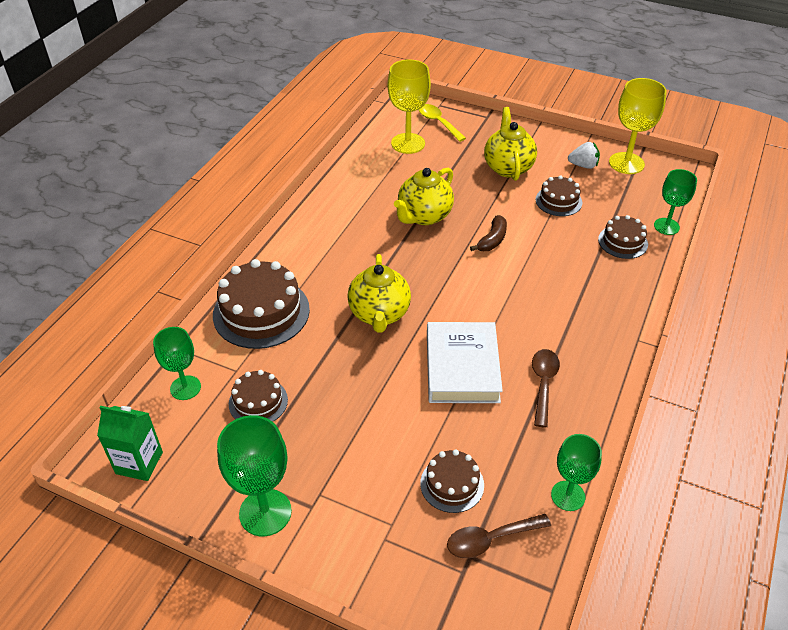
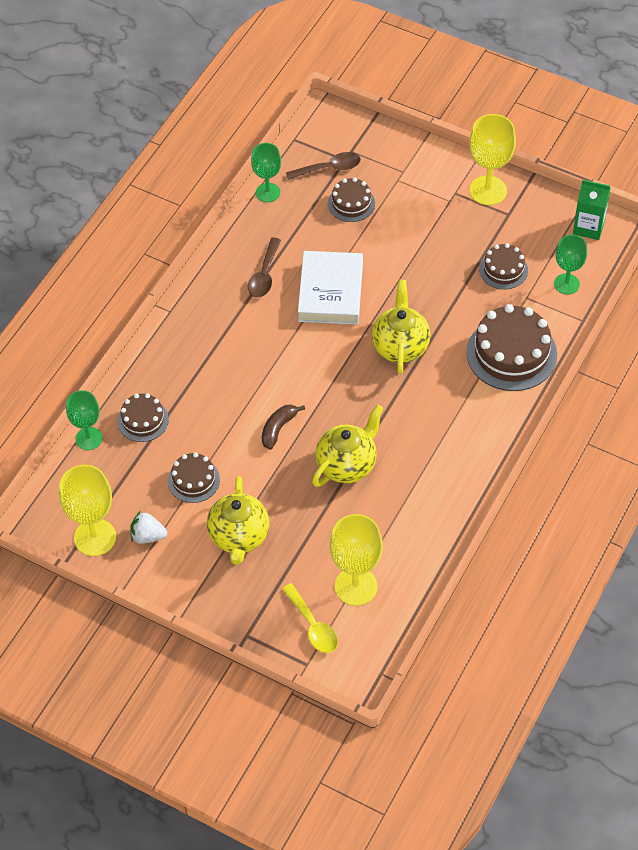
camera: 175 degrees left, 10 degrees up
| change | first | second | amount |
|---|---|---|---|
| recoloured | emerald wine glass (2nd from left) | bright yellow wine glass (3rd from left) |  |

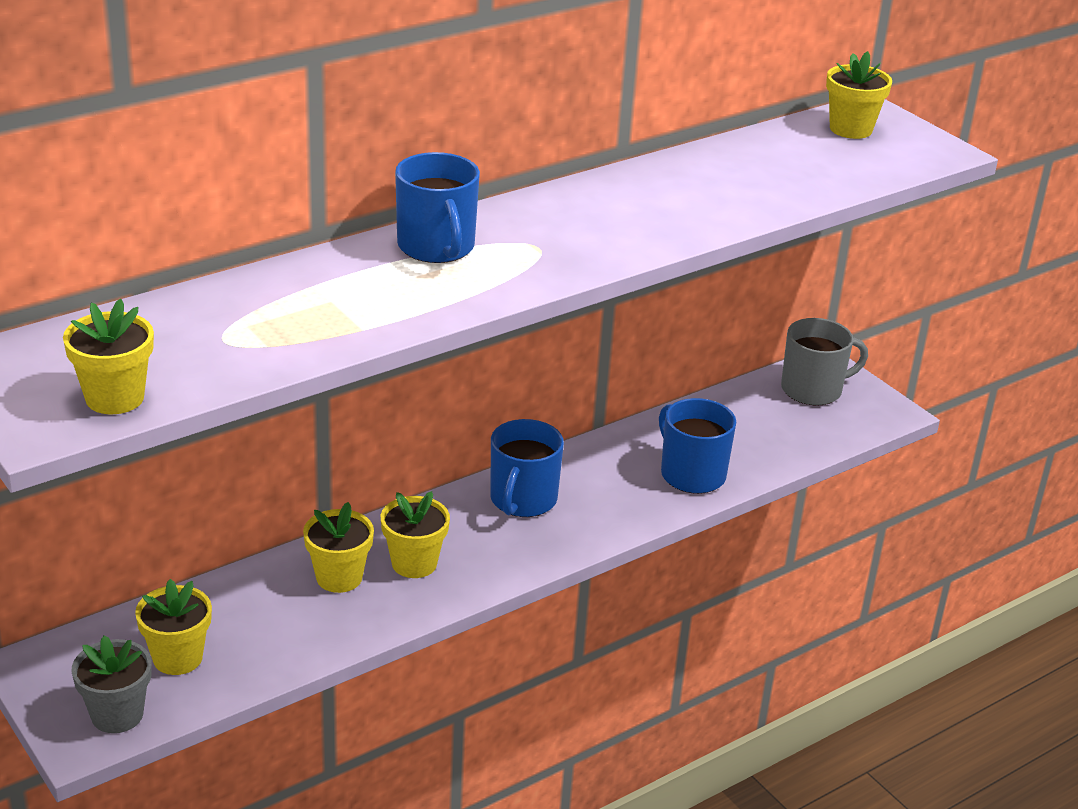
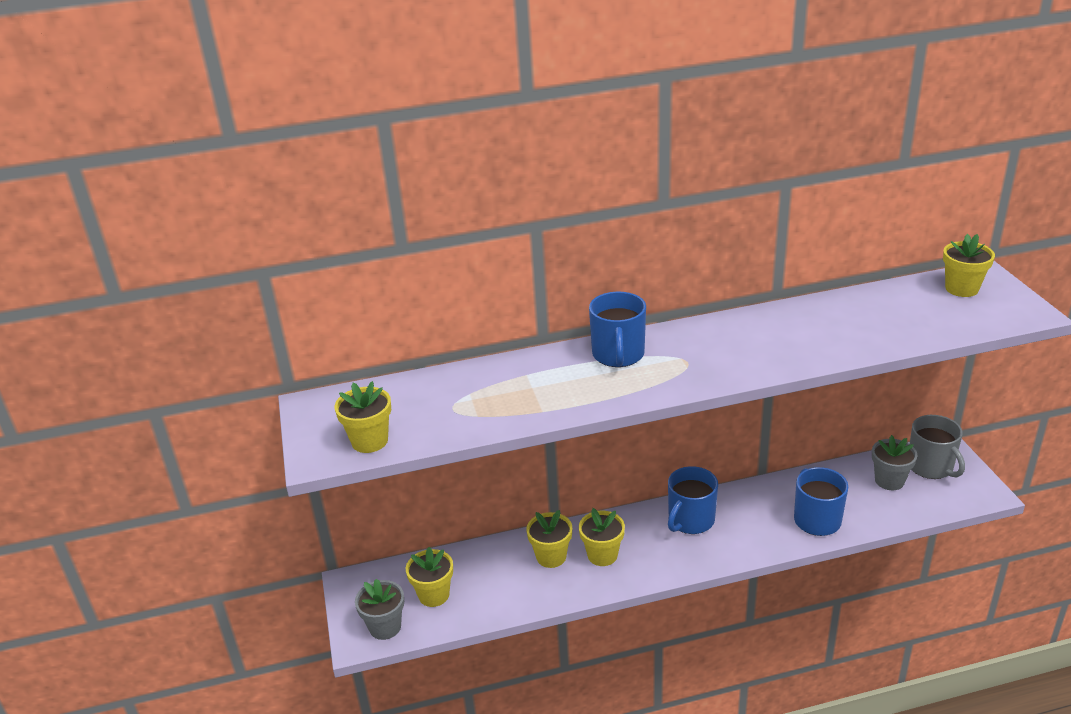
camera: 25 degrees right, 0 degrees up
| change | first | second | amount |
|---|---|---|---|
| added |  | gray plant pot (2nd from left) |  |
| turned | gray coffee mug |  | 60 degrees clockwise |

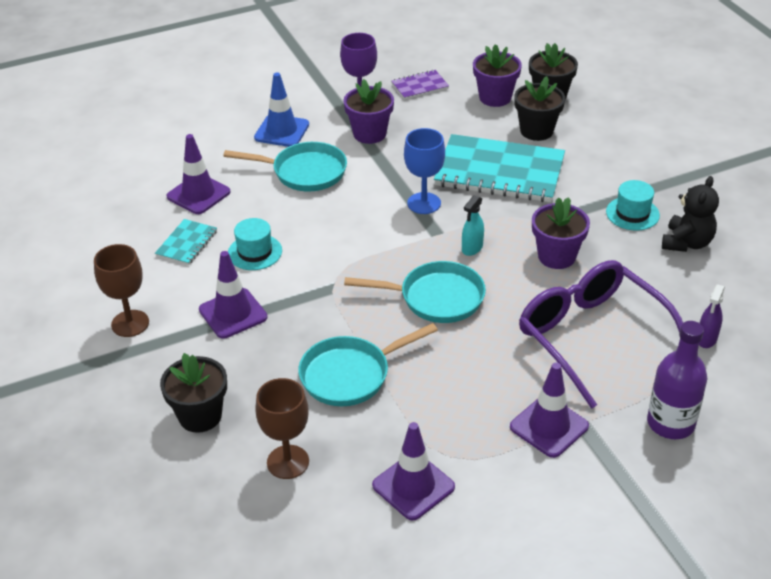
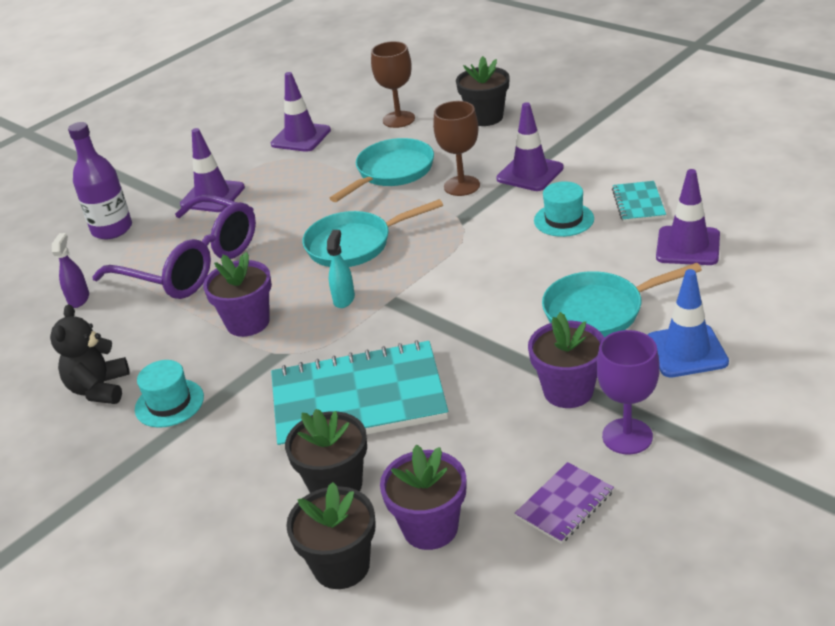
camera: 160 degrees right, 5 degrees down
| change | first | second | amount |
|---|---|---|---|
| moved | dark brown wine glass (1st from left in the first image) | dark brown wine glass (2nd from left) |  |
| removed | blue wine glass |  |  |

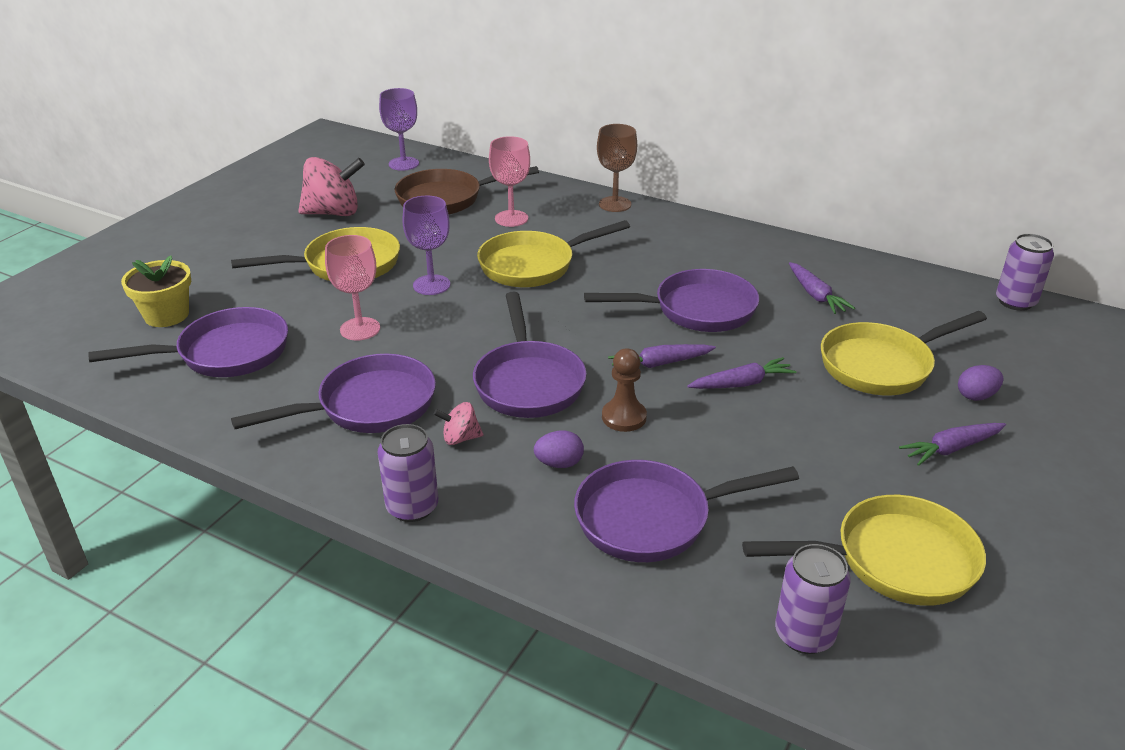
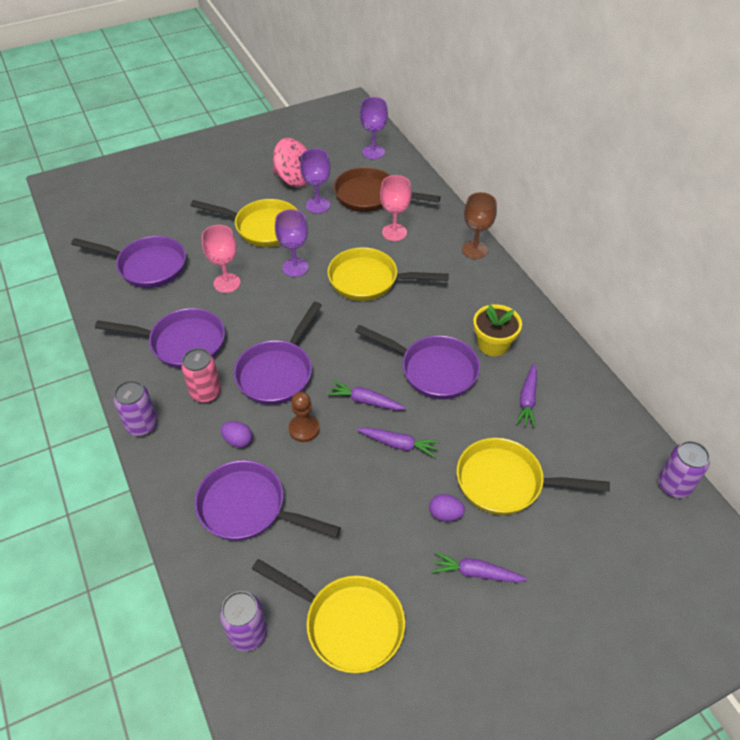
camera: 35 degrees right, 15 degrees up
| change | first | second | amount |
|---|---|---|---|
| replaced | rosy spinning top (2nd from left) | rosy soda can |  |
| added |  | royal purple wine glass (2nd from left) |  |
| moved | royal purple egg shape (2nd from left) |  |  |
| moved | bright yellow plant pot |  |  |

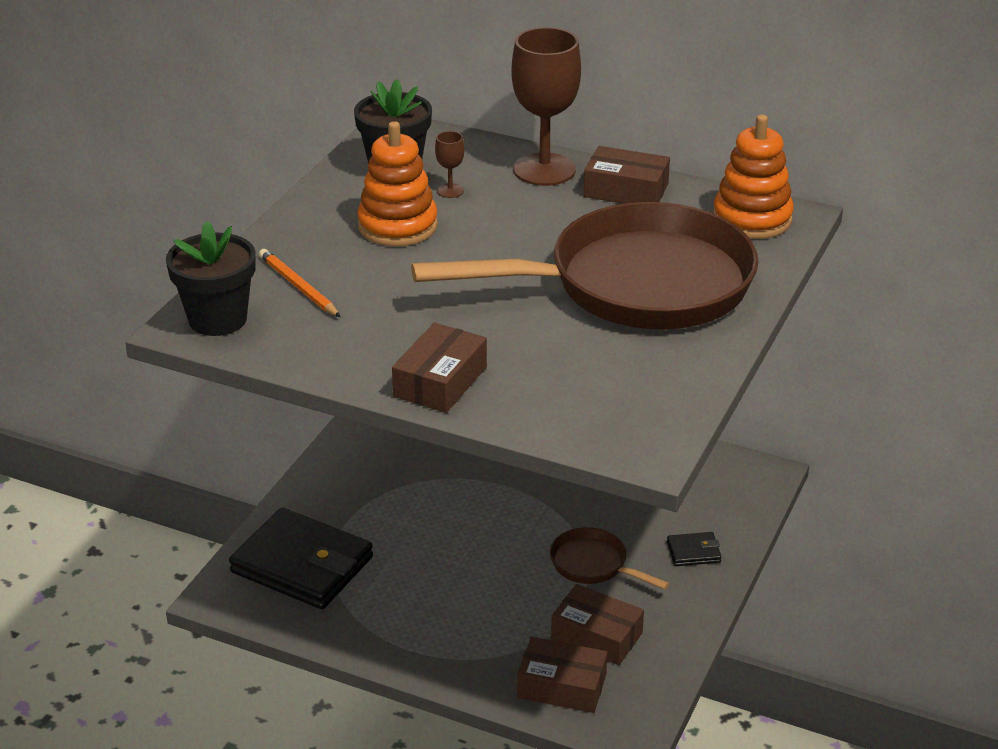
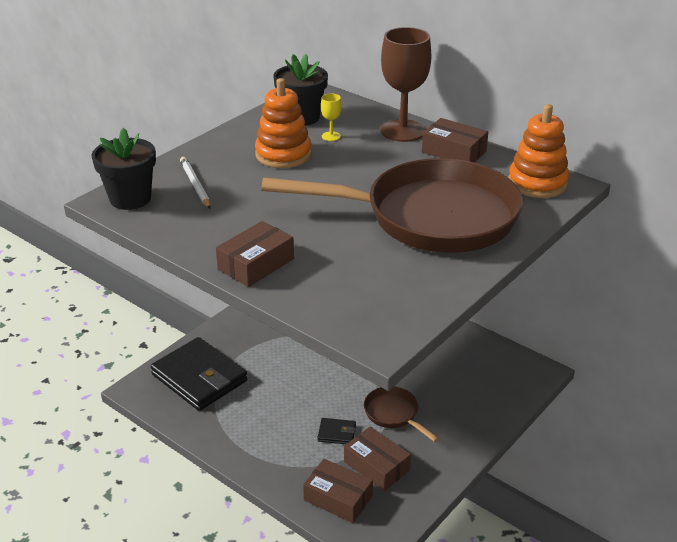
camera: 15 degrees right, 0 degrees up
| change | first | second | amount |
|---|---|---|---|
| recoloured | orange-coloured wooden pencil | snow-white wooden pencil |  |
| moved | black billfold (2nd from left) |  |  |
| recoloured | dark brown wine glass (1st from left) | bright yellow wine glass |  |

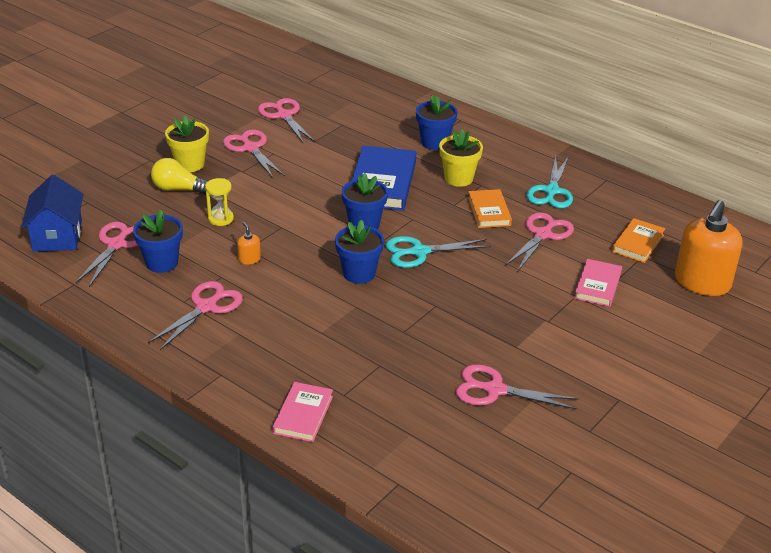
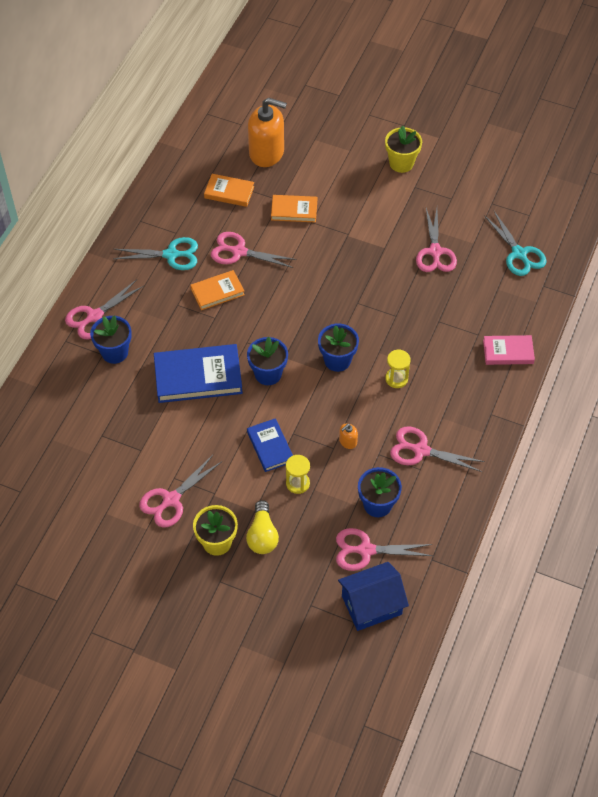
camera: 105 degrees left, 20 degrees up
| change | first | second | amount |
|---|---|---|---|
| moved | rosy scissors (4th from left in the first image) | rosy scissors (1st from left) |  |
| added |  | blue book (2nd from left) |  |
| recoloured | rosy book (2nd from left) | orange-coloured book (3rd from left) |  |
| moved | bright yellow plant pot (2nd from left) |  |  |
| added |  | bright yellow hourglass (2nd from left) |  |
| moved | aqua scissors (1st from left in the first image) | aqua scissors (2nd from left) |  |

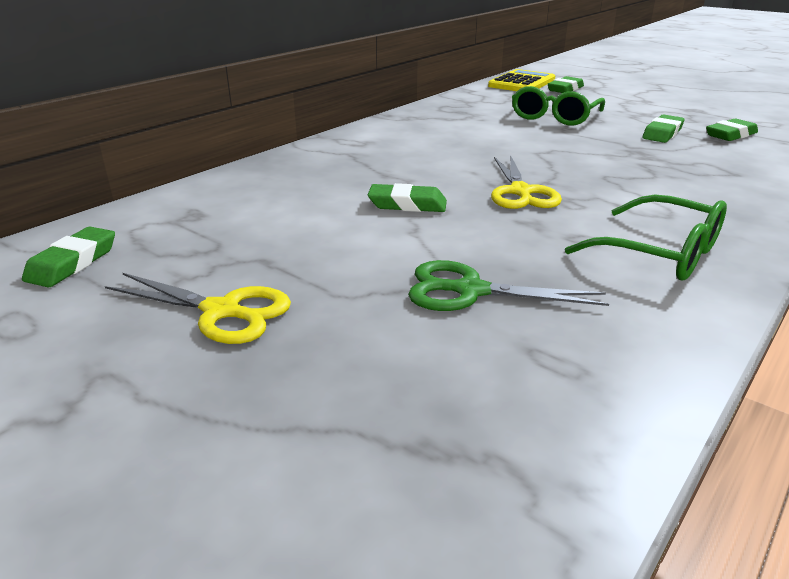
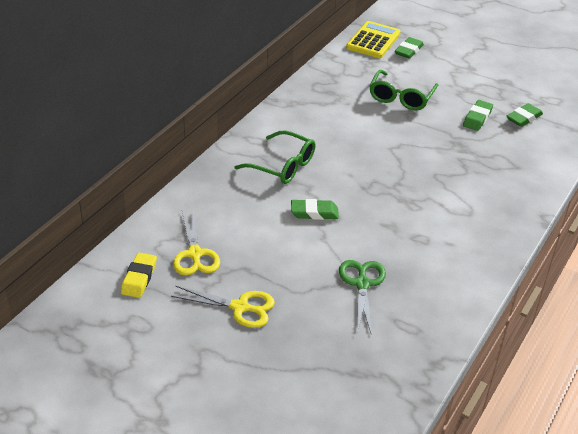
camera: 10 degrees left, 10 degrees up
| change | first | second | amount |
|---|---|---|---|
| recoloured | emerald eraser (1st from left) | bright yellow eraser |  |
| moved | bright yellow scissors (2nd from left in the first image) | bright yellow scissors (1st from left) |  |
| moved | emerald glasses (2nd from left in the first image) | emerald glasses (1st from left) |  |
| turned | emerald scissors |  | 90 degrees clockwise |

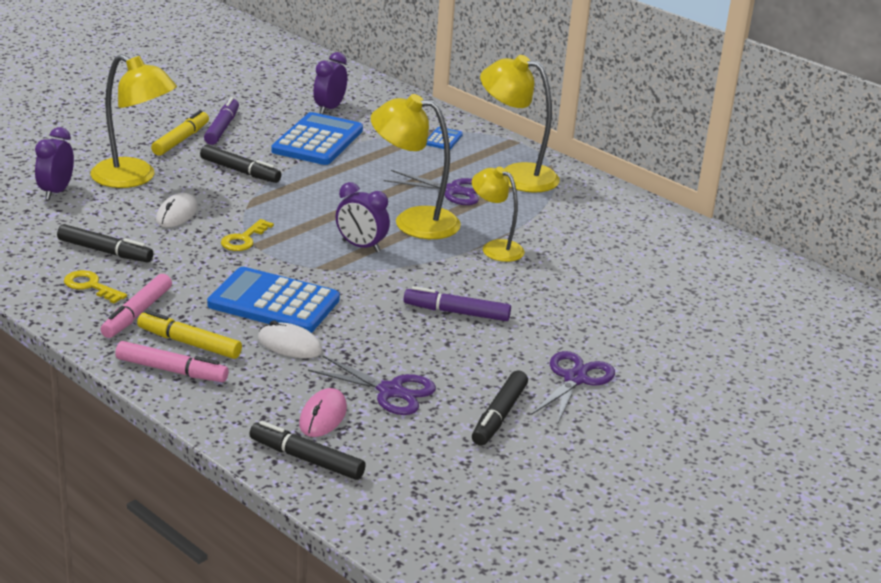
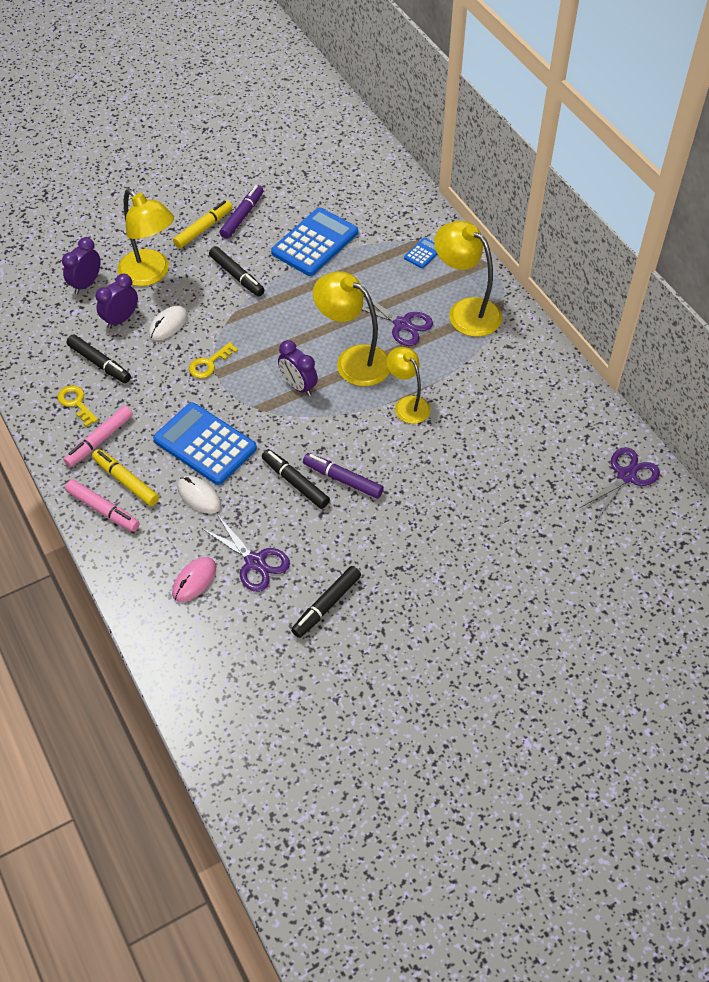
camera: 20 degrees right, 25 degrees up
| change | first | second | amount |
|---|---|---|---|
| moved | royal purple alarm clock (2nd from left) |  |  |
| moved | black felt pen (3rd from left) |  |  |
| moved | royal purple scissors (3rd from left) |  |  |

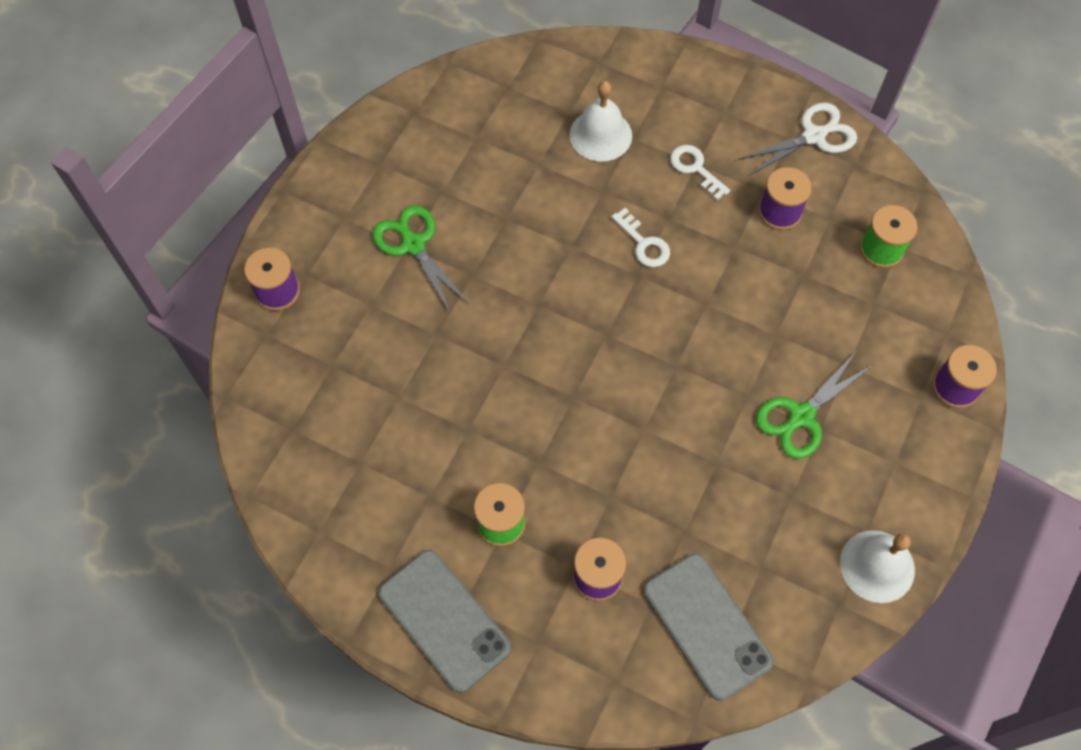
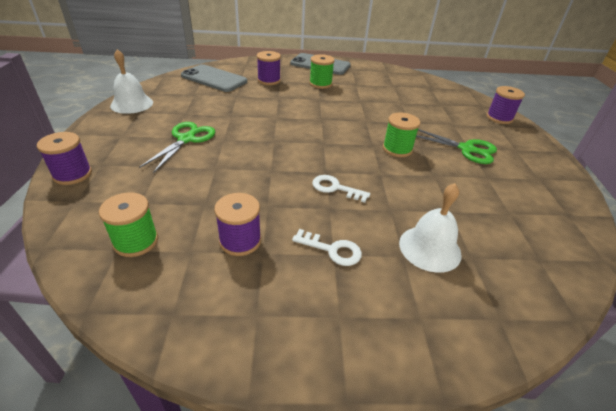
camera: 150 degrees right, 25 degrees down
| change | first | second | amount |
|---|---|---|---|
| added |  | emerald spool (3rd from left) |  |
| removed | snow-white scissors |  |  |

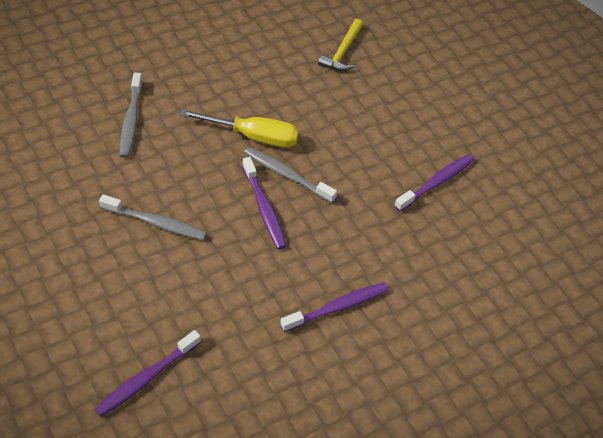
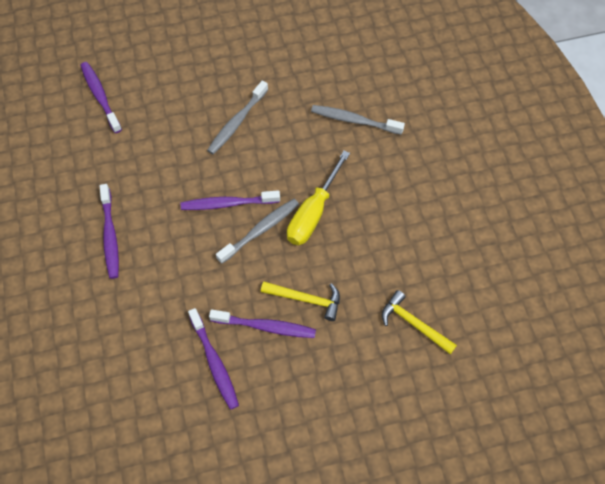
camera: 110 degrees right, 10 degrees up
| change | first | second | amount |
|---|---|---|---|
| added |  | royal purple tooth brush (5th from left) |  |
| added |  | bright yellow claw hammer (1st from left) |  |

